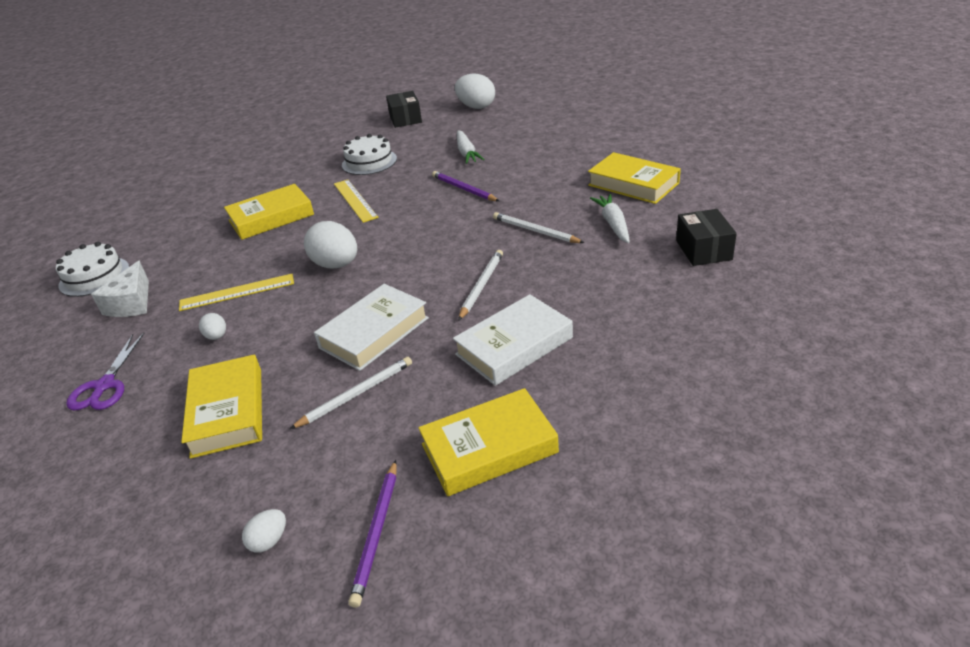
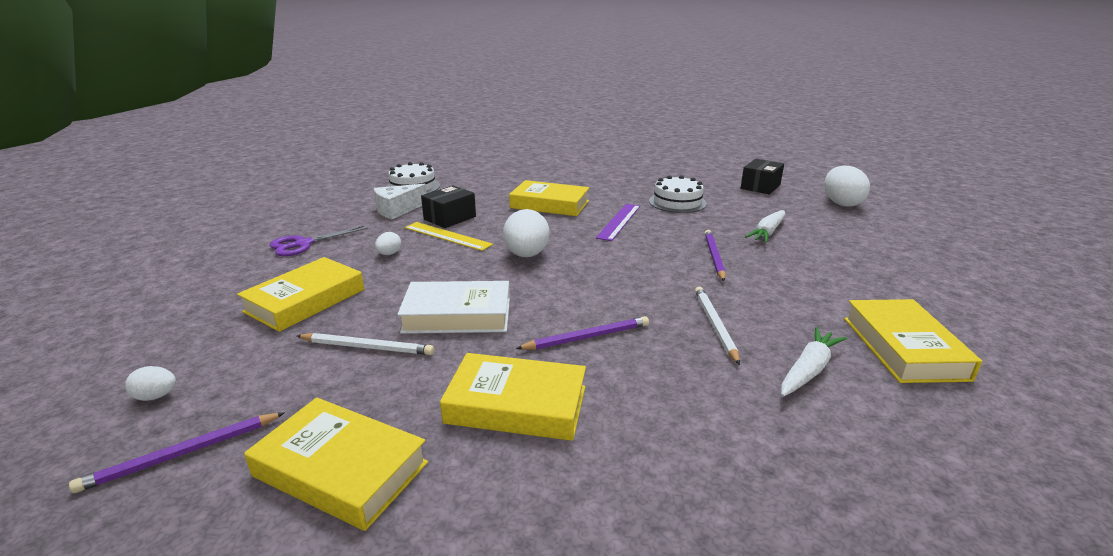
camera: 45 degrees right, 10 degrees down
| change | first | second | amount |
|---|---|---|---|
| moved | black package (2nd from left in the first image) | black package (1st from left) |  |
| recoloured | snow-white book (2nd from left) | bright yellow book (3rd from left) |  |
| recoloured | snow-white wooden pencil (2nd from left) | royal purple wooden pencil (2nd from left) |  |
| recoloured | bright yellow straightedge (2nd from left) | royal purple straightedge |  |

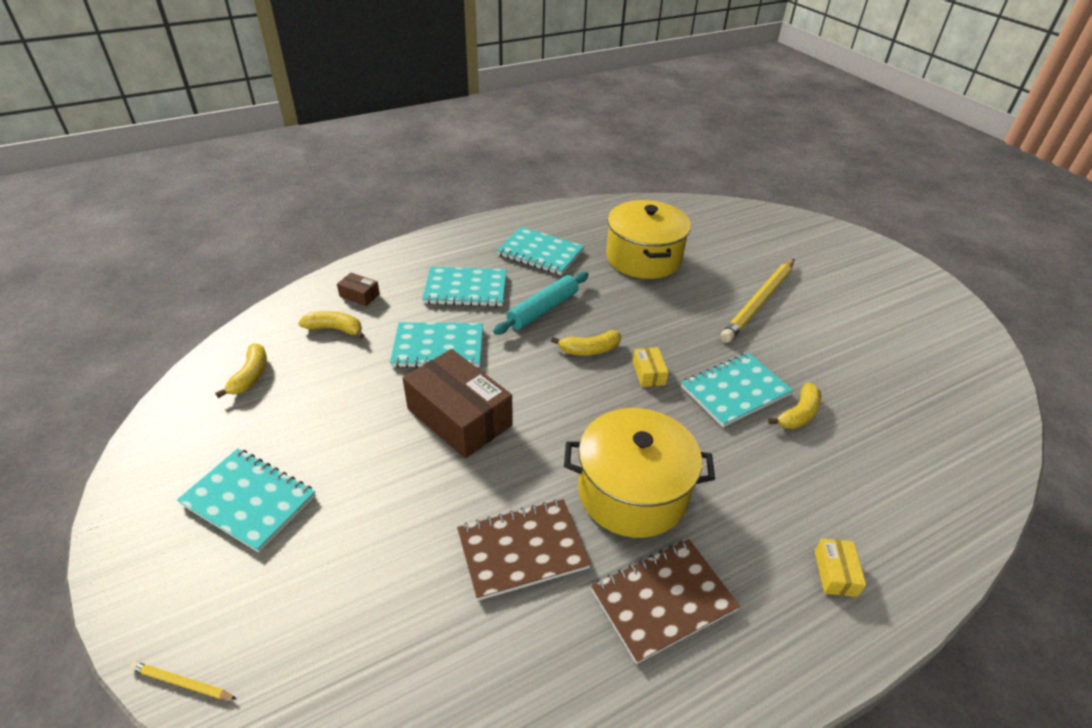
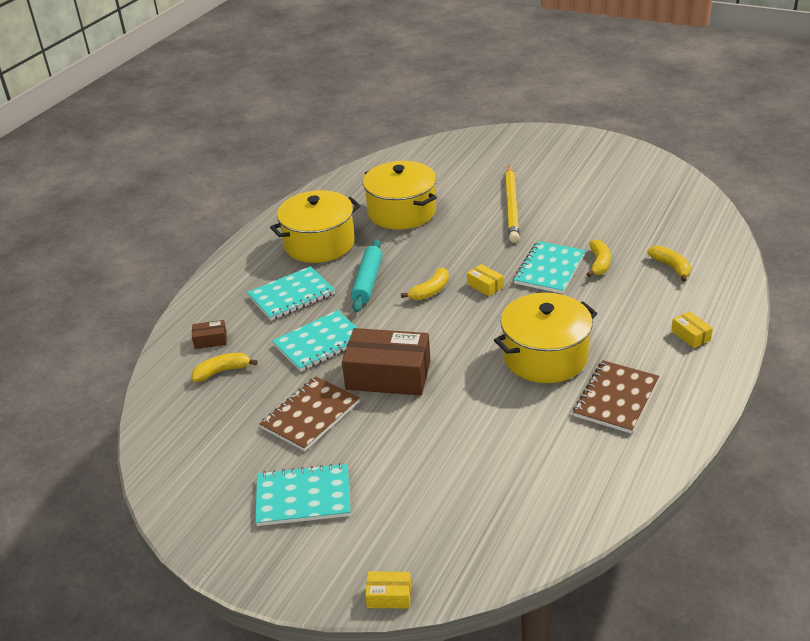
camera: 30 degrees left, 5 degrees down
| change | first | second | amount |
|---|---|---|---|
| moved | dark brown notepad (1st from left) |  |  |
| replaced | aqua notepad (4th from left) | bright yellow stockpot (1st from left) |  |
| replaced | bright yellow wooden pencil (1st from left) | bright yellow package (1st from left) |  |
| moved | bright yellow toy banana (1st from left in the first image) | bright yellow toy banana (4th from left) |  |

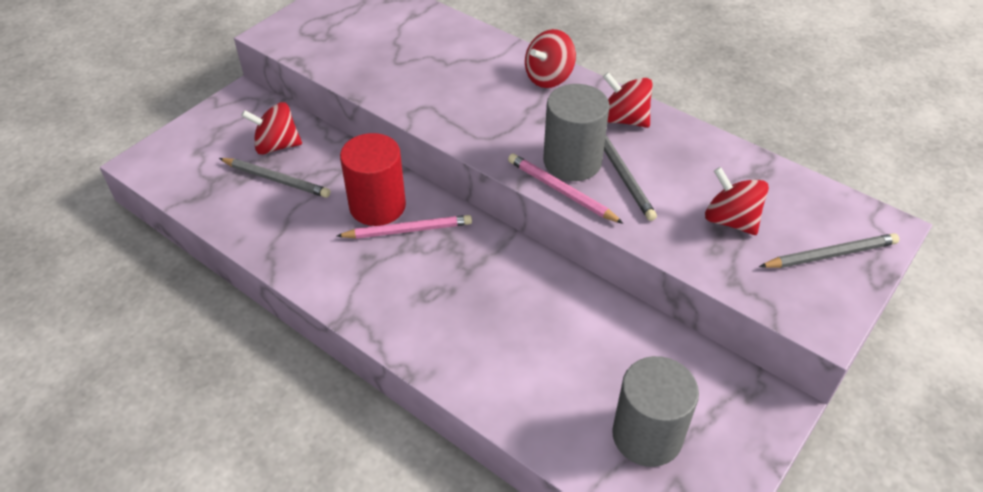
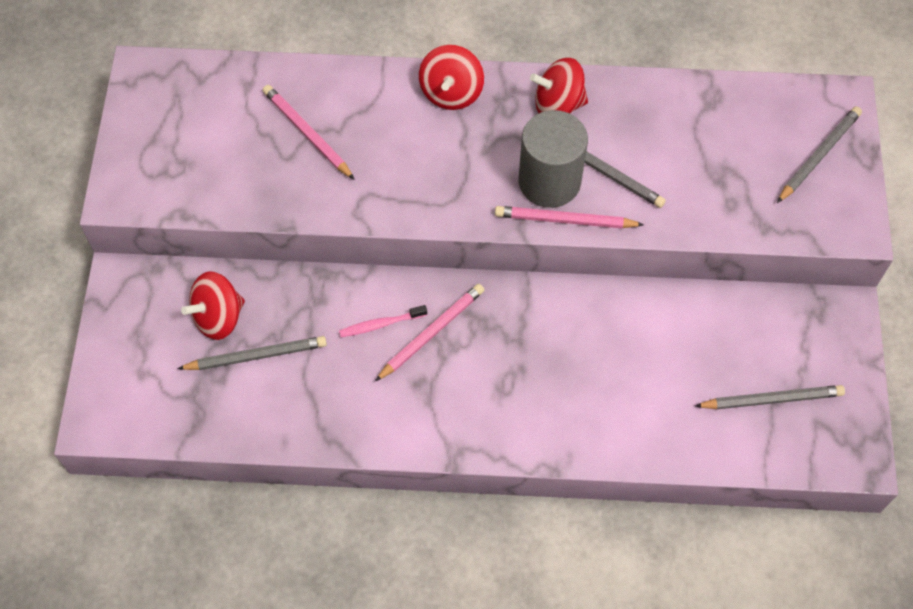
camera: 35 degrees left, 15 degrees up
| change | first | second | amount |
|---|---|---|---|
| added |  | rosy wooden pencil (1st from left) |  |
| replaced | crimson solid cylinder | rosy tooth brush |  |
| replaced | gray solid cylinder (2nd from left) | gray wooden pencil (3rd from left) |  |
| removed | crimson spinning top (4th from left) |  |  |

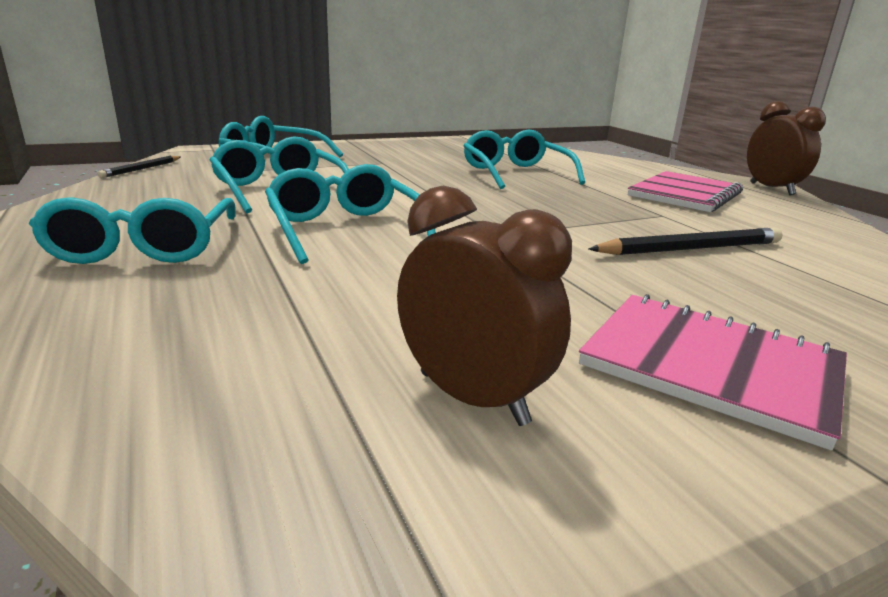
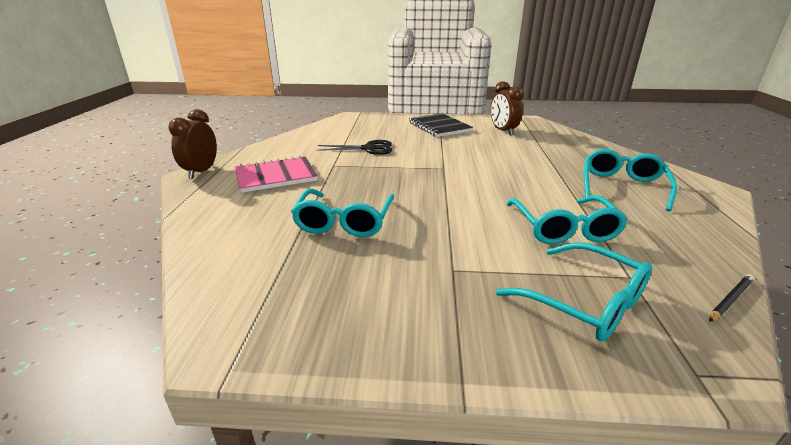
camera: 150 degrees left, 5 degrees up
| change | first | second | amount |
|---|---|---|---|
| replaced | black wooden pencil (2nd from left) | black scissors |  |
| recoloured | rosy notepad (2nd from left) | black notepad |  |
| removed | aqua glasses (4th from left) |  |  |

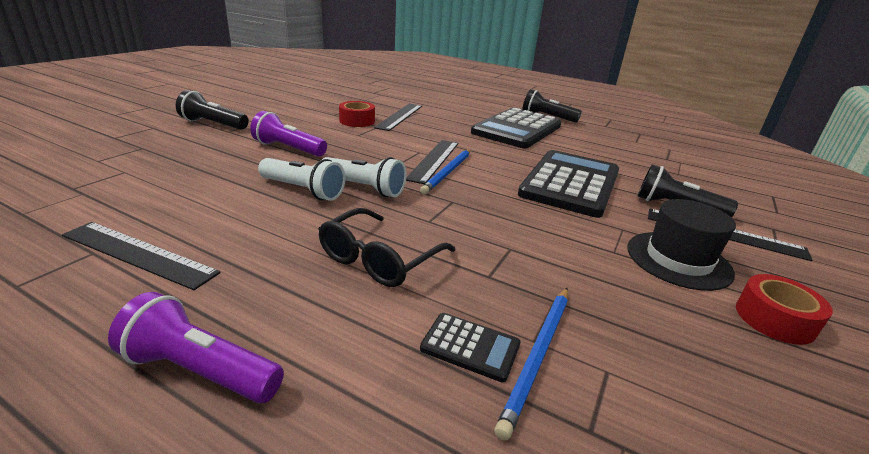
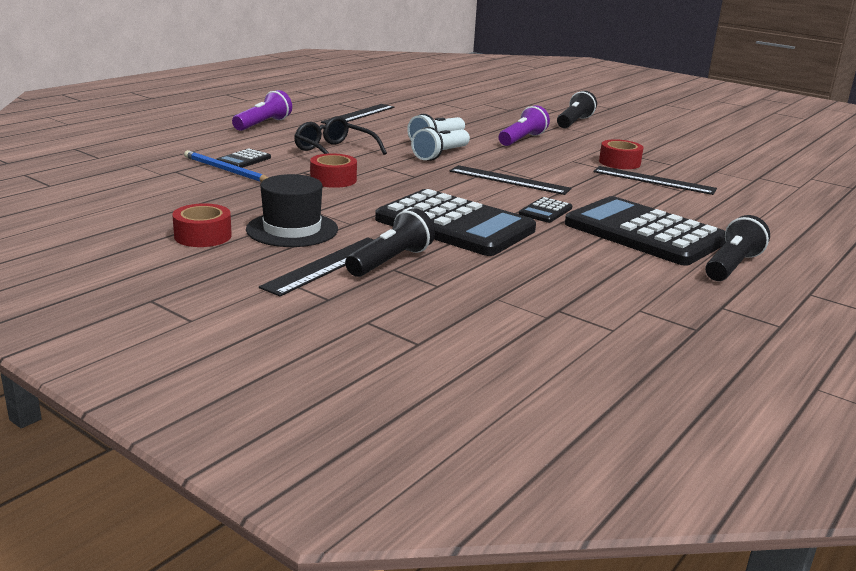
camera: 100 degrees right, 5 degrees down
| change | first | second | amount |
|---|---|---|---|
| added |  | crimson tape (2nd from left) |  |
| added |  | black adding machine (3rd from left) |  |
| removed | blue wooden pencil (1st from left) |  |  |

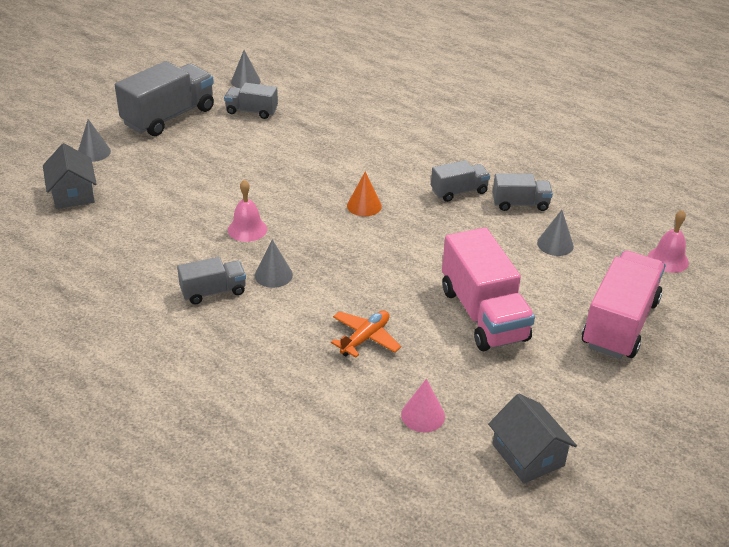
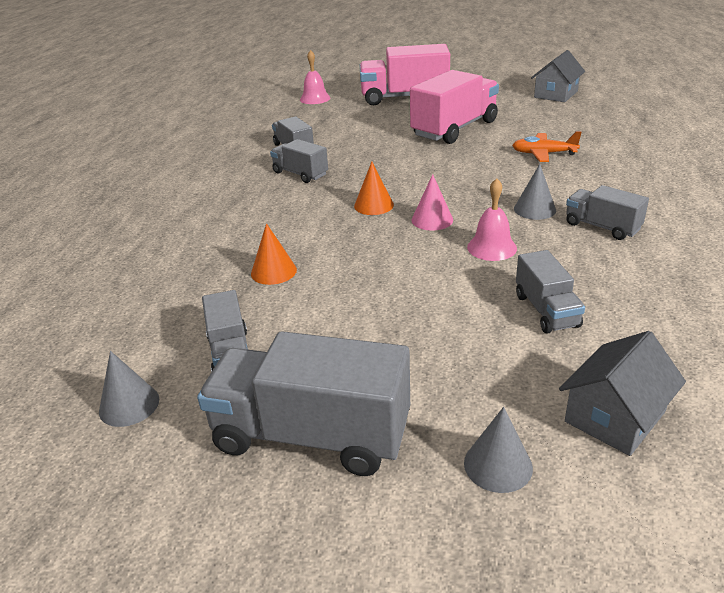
camera: 115 degrees left, 5 degrees down
| change | first | second | amount |
|---|---|---|---|
| added |  | orange-coloured solid cone (1st from left) |  |
| moved | rosy solid cone |  |  |
| added |  | gray toy truck (5th from left) |  |
| removed | gray solid cone (4th from left) |  |  |

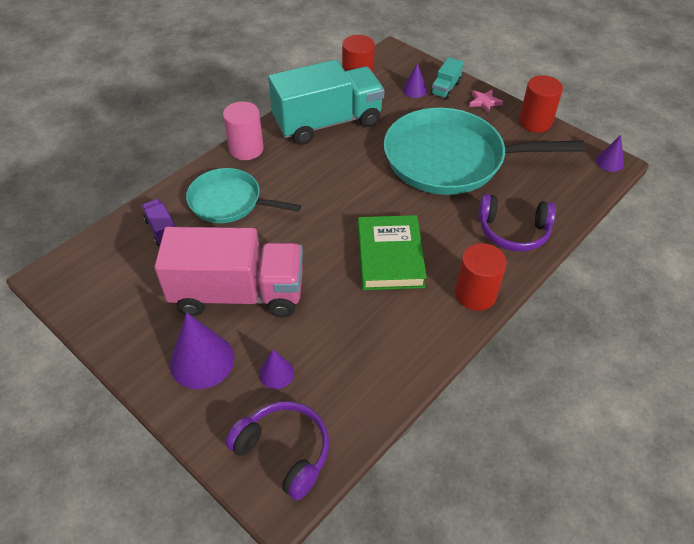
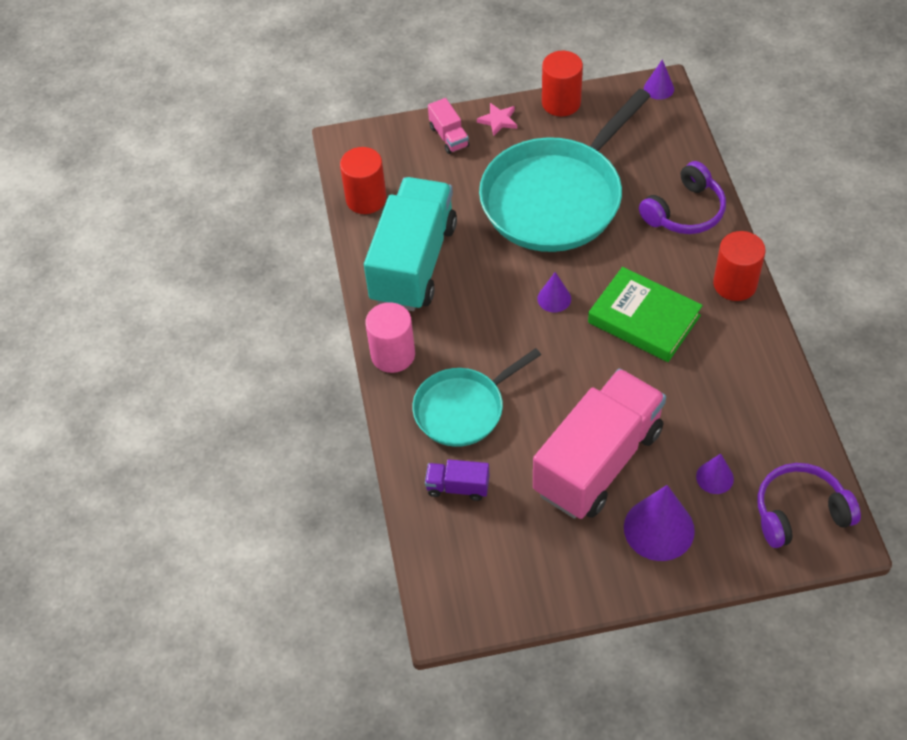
camera: 50 degrees left, 5 degrees up
| change | first | second | amount |
|---|---|---|---|
| recoloured | aqua toy truck (2nd from left) | rosy toy truck (1st from left) |  |
| moved | royal purple solid cone (3rd from left in the first image) | royal purple solid cone (1st from left) |  |

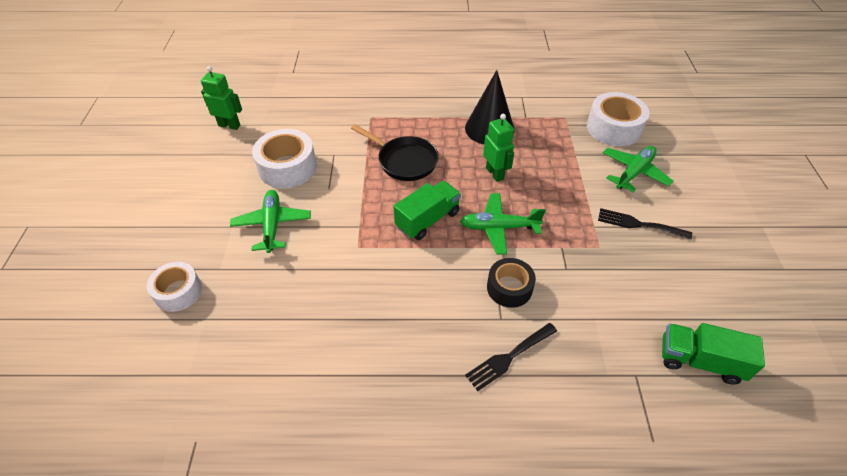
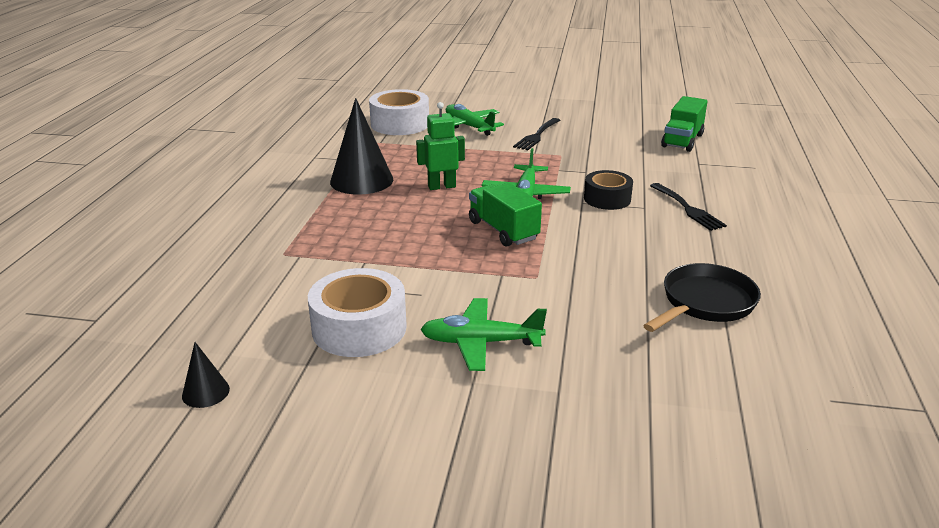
camera: 80 degrees left, 20 degrees down
| change | first | second | amount |
|---|---|---|---|
| replaced | emerald toy robot (1st from left) | black solid cone (1st from left) |  |
| moved | black frying pan |  |  |
| removed | snow-white tape (1st from left) |  |  |

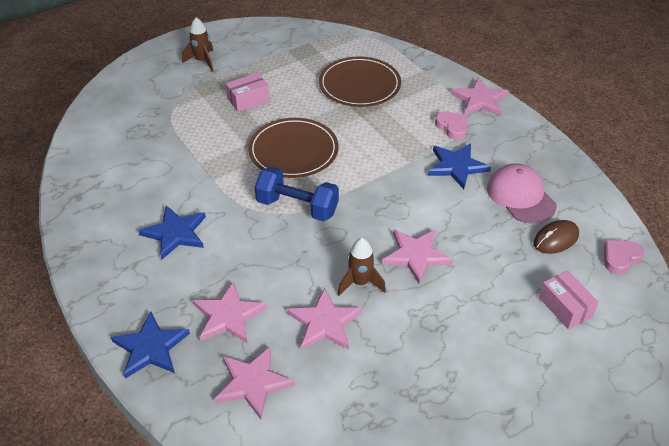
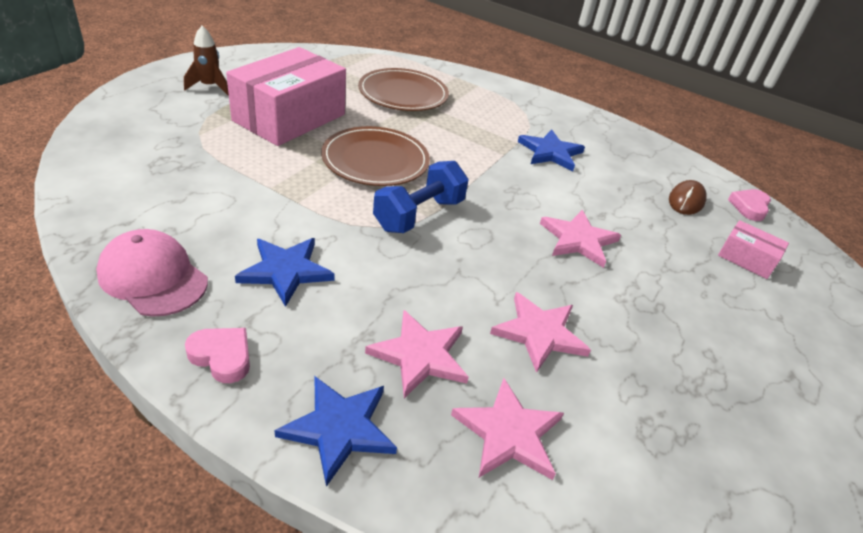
camera: 30 degrees left, 5 degrees down
| change | first | second | amount |
|---|---|---|---|
| moved | rosy peaked cap |  |  |
| moved | rosy heart shape (1st from left) |  |  |
| resized | rosy package (1st from left) |  | x2.18 |
| turned | blue dumbbell |  | 45 degrees counterclockwise |
| removed | dark brown rocket (2nd from left) |  |  |
| removed | rosy star shape (5th from left) |  |  |

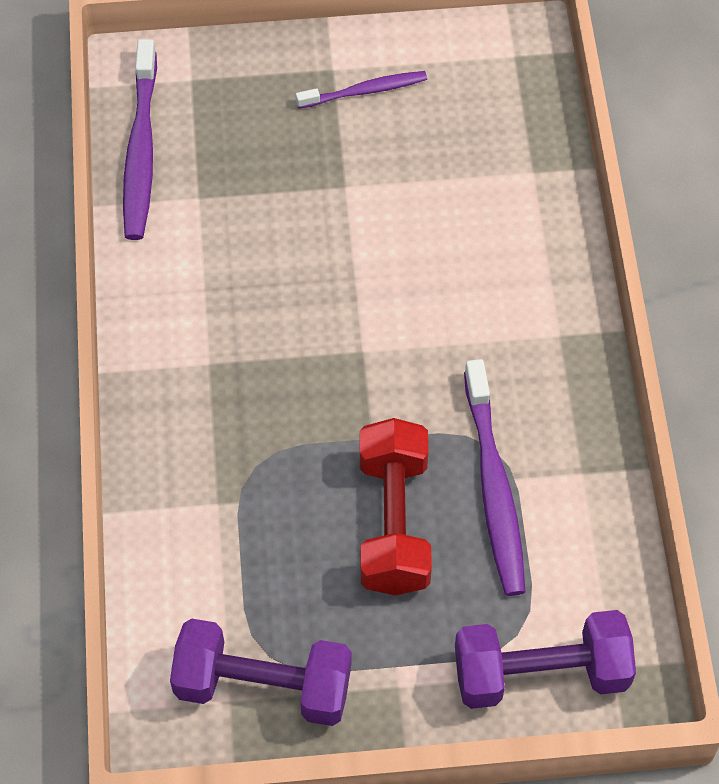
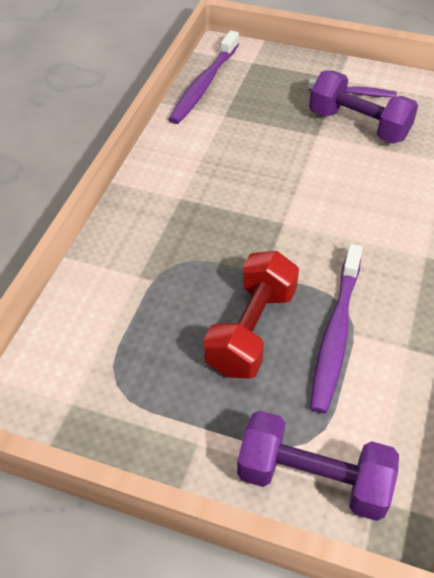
camera: 25 degrees right, 10 degrees down
| change | first | second | amount |
|---|---|---|---|
| moved | royal purple dumbbell (1st from left in the first image) | royal purple dumbbell (2nd from left) |  |

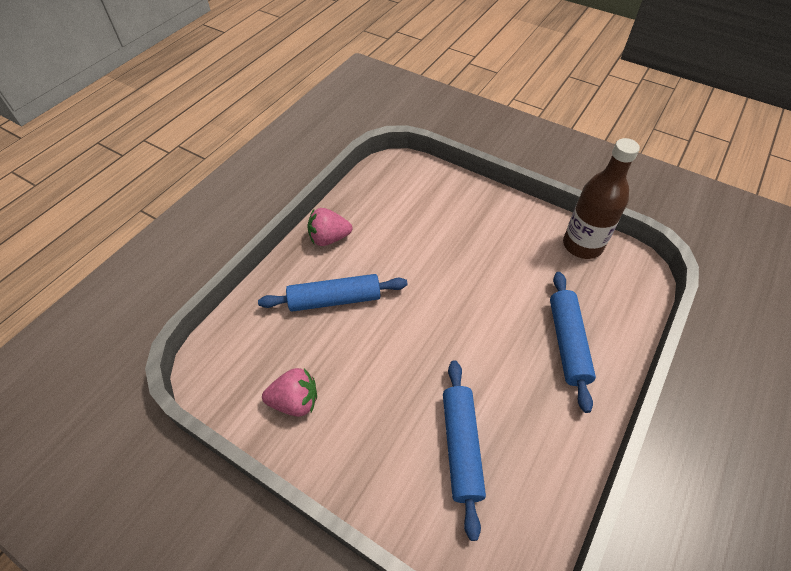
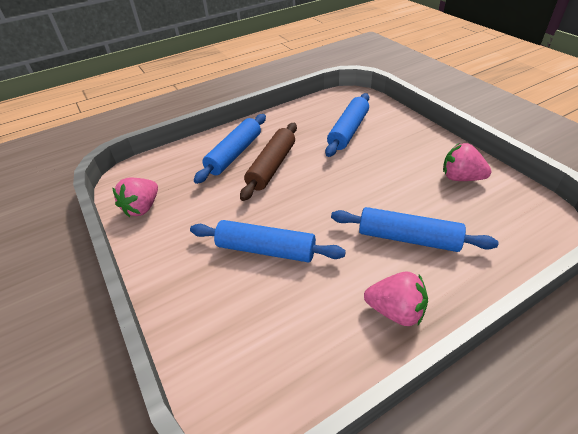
camera: 150 degrees left, 10 degrees down
| change | first | second | amount |
|---|---|---|---|
| replaced | dark brown flask | rosy strawberry (1st from left) |  |
| added |  | blue pastry roller (2nd from left) |  |
| added |  | dark brown pastry roller |  |

